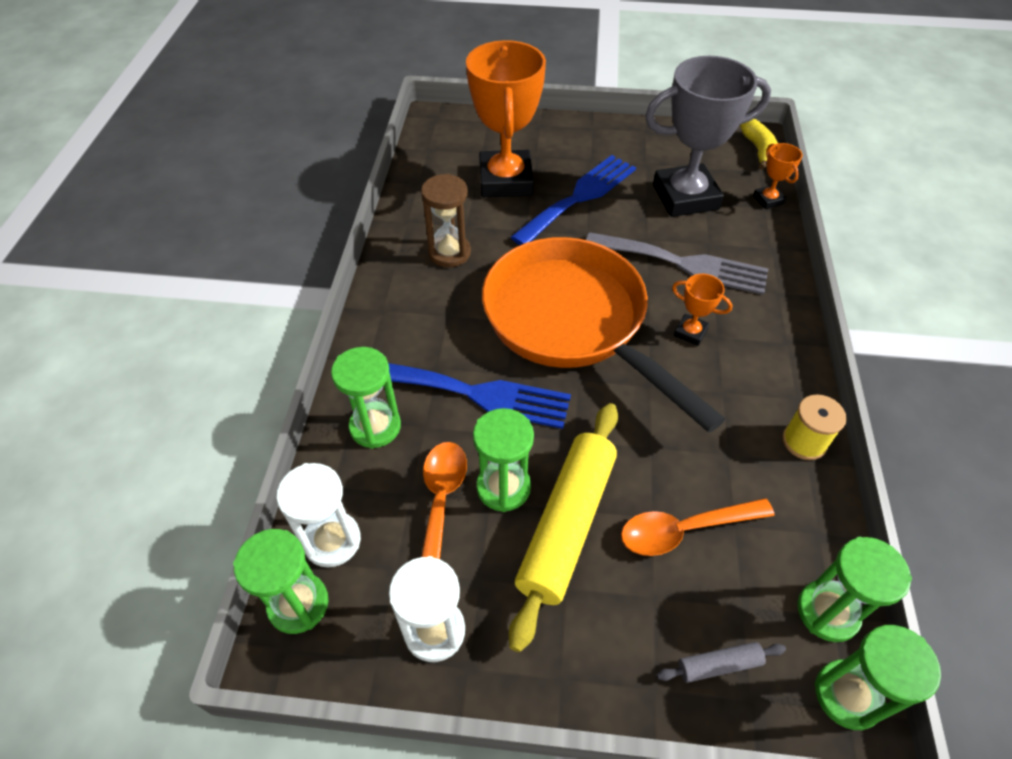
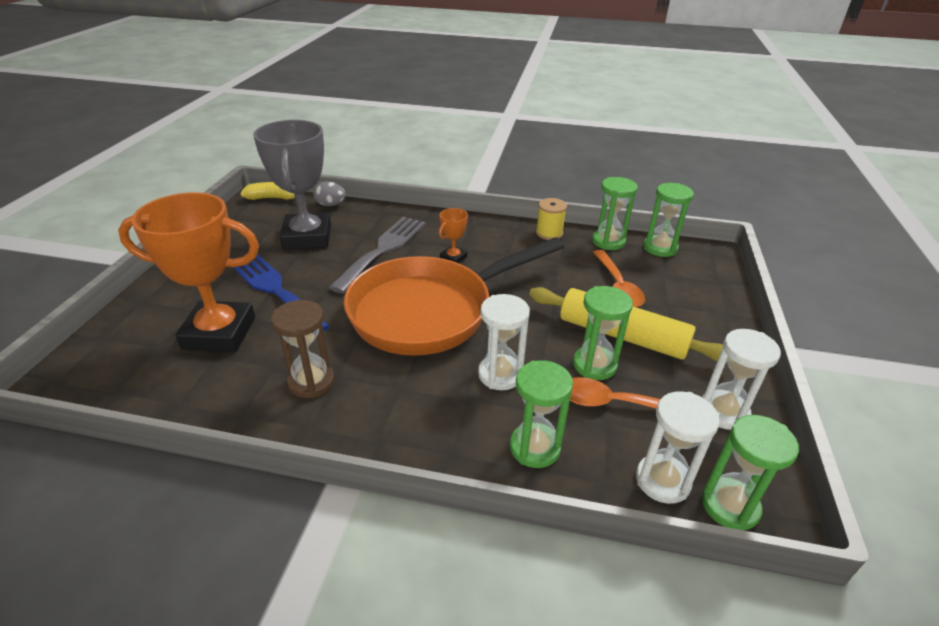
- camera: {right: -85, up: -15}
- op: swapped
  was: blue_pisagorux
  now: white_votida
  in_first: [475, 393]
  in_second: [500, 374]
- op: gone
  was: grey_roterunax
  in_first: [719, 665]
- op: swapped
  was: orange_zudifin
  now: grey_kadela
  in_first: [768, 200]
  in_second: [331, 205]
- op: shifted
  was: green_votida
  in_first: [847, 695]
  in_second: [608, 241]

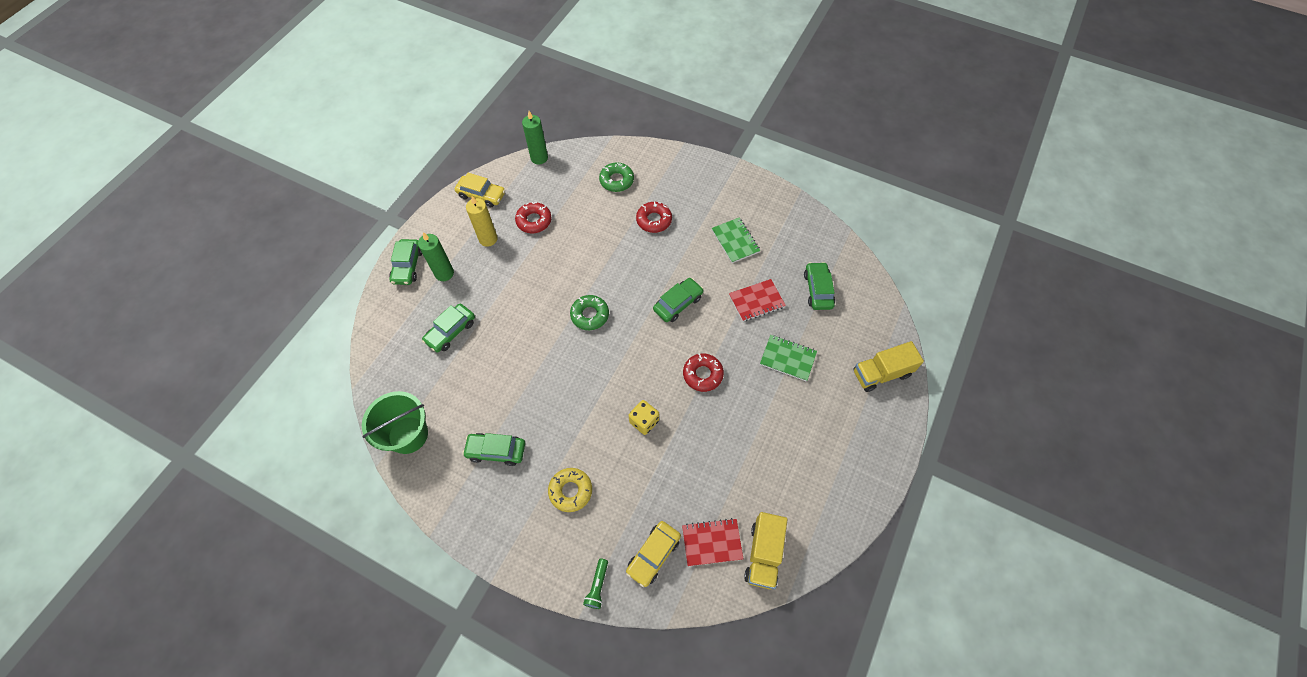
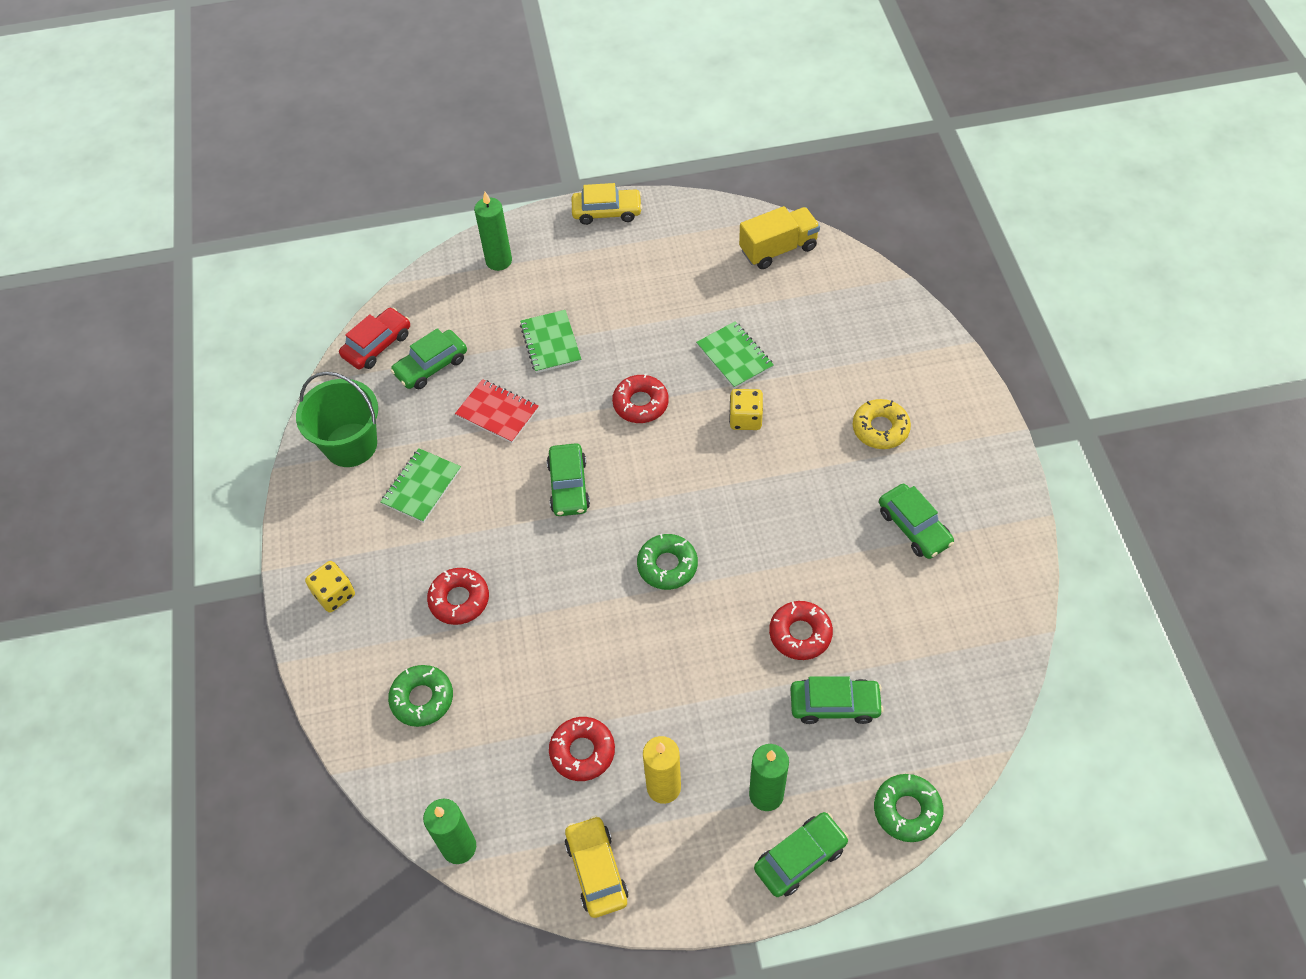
- camera: {right: -125, up: -5}
- op: shifted
  was: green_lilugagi
  in_first: [408, 435]
  in_second: [351, 445]
- op: gone
  was: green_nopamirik
  in_first: [597, 586]
- op: shifted
  was: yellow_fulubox
  in_first: [653, 555]
  in_second: [607, 212]
- op: rotated
  was: green_fulubox
  in_first: [678, 303]
  in_second: [568, 486]
  clockwise: -105
- op: gone
  was: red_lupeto
  in_first: [712, 542]
- op: swapped
  was: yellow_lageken
  now: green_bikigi
  in_first: [881, 373]
  in_second: [499, 261]
- op: new
  now: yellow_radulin
  in_second: [334, 594]
- op: new
  now: red_fulubox
  in_second: [377, 345]
- op: new
  now: green_lupeto
  in_second: [735, 356]
- op: new
  now: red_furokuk
  in_second: [800, 634]
- op: new
  now: green_furokuk
  in_second: [907, 810]

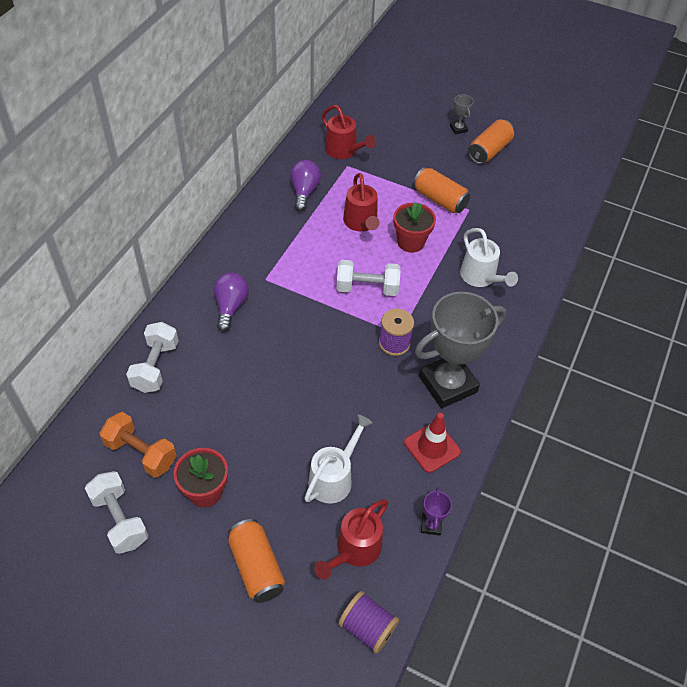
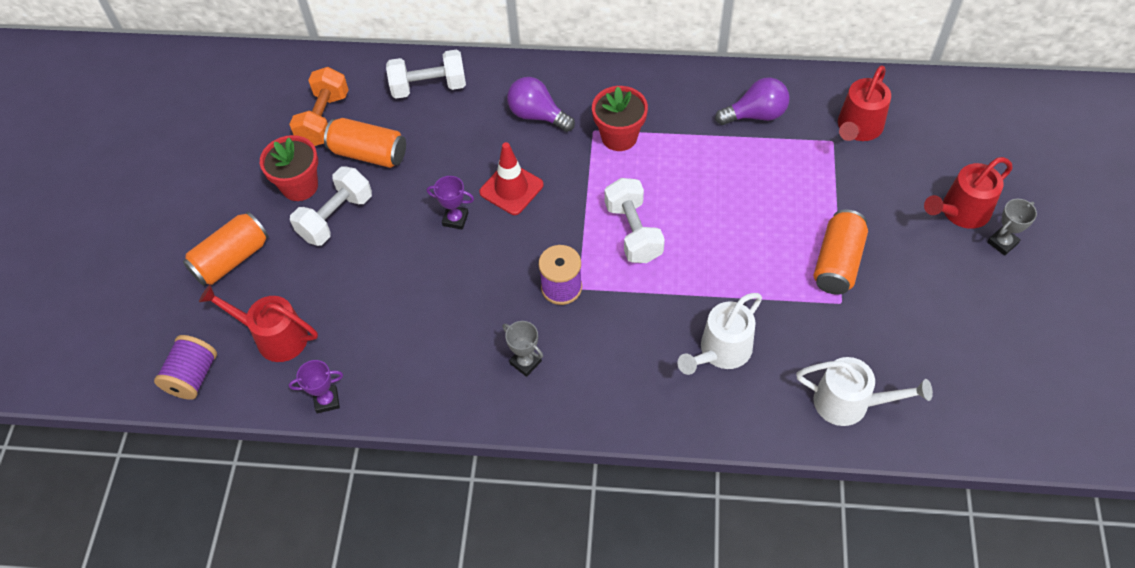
- camera: {right: 75, up: 5}
- op: shifted
  was: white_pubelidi
  in_first: [120, 520]
  in_second: [336, 217]
- op: rotated
  was: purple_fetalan
  in_first: [230, 306]
  in_second: [537, 115]
  clockwise: -135
- op: shifted
  was: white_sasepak
  in_first: [334, 477]
  in_second: [850, 403]
- op: shifted
  was: red_sasepak
  in_first: [361, 223]
  in_second: [960, 212]
- op: shifted
  was: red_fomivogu
  in_first: [410, 242]
  in_second: [619, 137]
- op: shifted
  was: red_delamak
  in_first: [432, 447]
  in_second: [511, 188]
- op: scaled
  was: grey_zudifin
  in_first: [447, 384]
  in_second: [525, 362]
  ratio: 0.4
- op: shifted
  was: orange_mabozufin
  in_first: [489, 151]
  in_second: [368, 153]
- op: new
  now: purple_zudifin
  in_second: [455, 219]

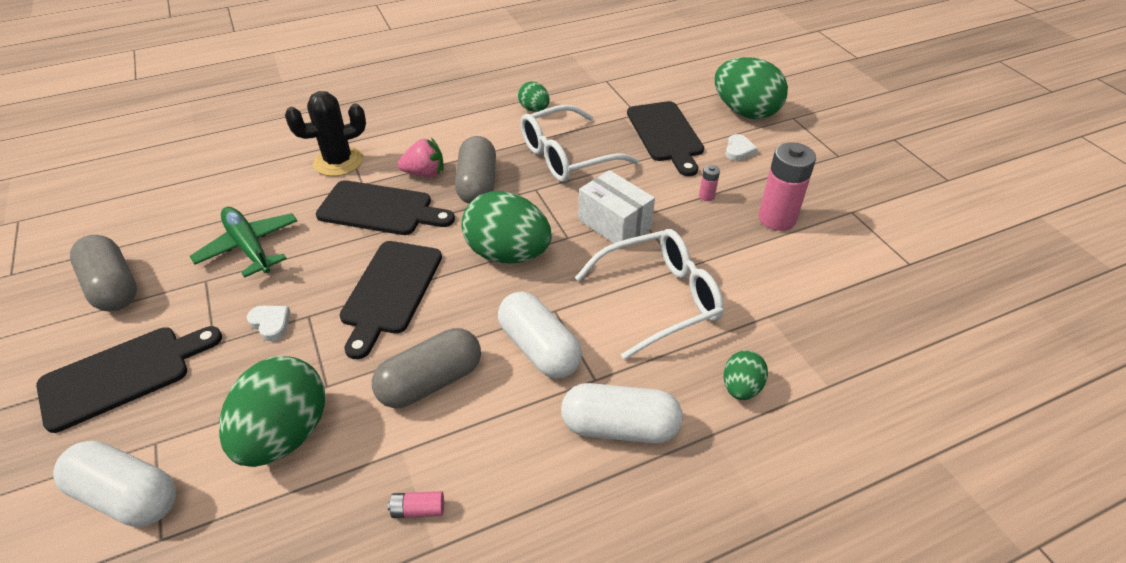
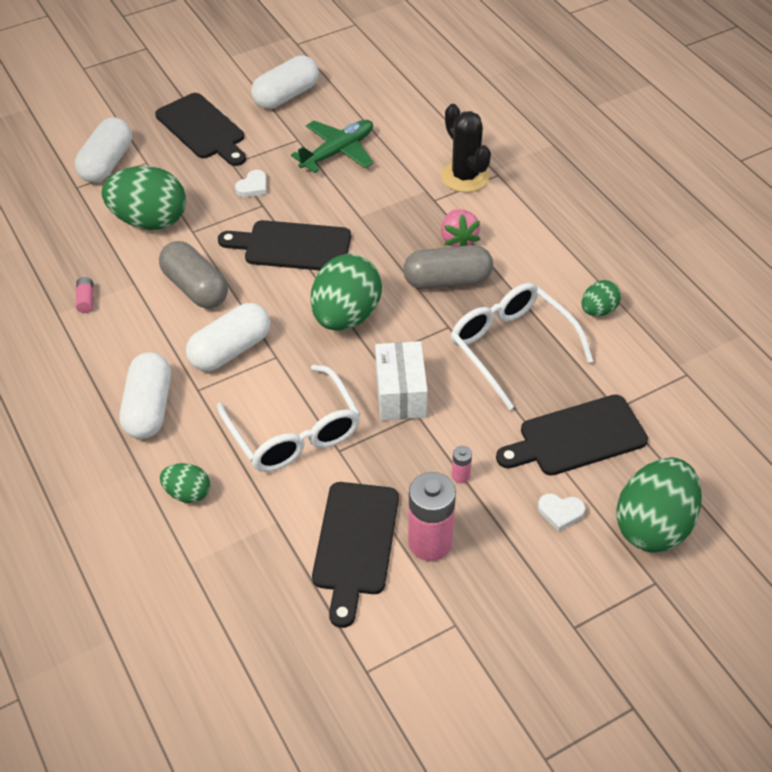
- camera: {right: 85, up: 5}
- op: repainted
  was: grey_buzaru
  now: white_buzaru
  in_first: [113, 287]
  in_second: [286, 95]
- op: shifted
  was: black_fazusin
  in_first: [380, 209]
  in_second: [355, 544]
- op: rotated
  was: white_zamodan
  in_first: [614, 224]
  in_second: [400, 394]
  clockwise: -45

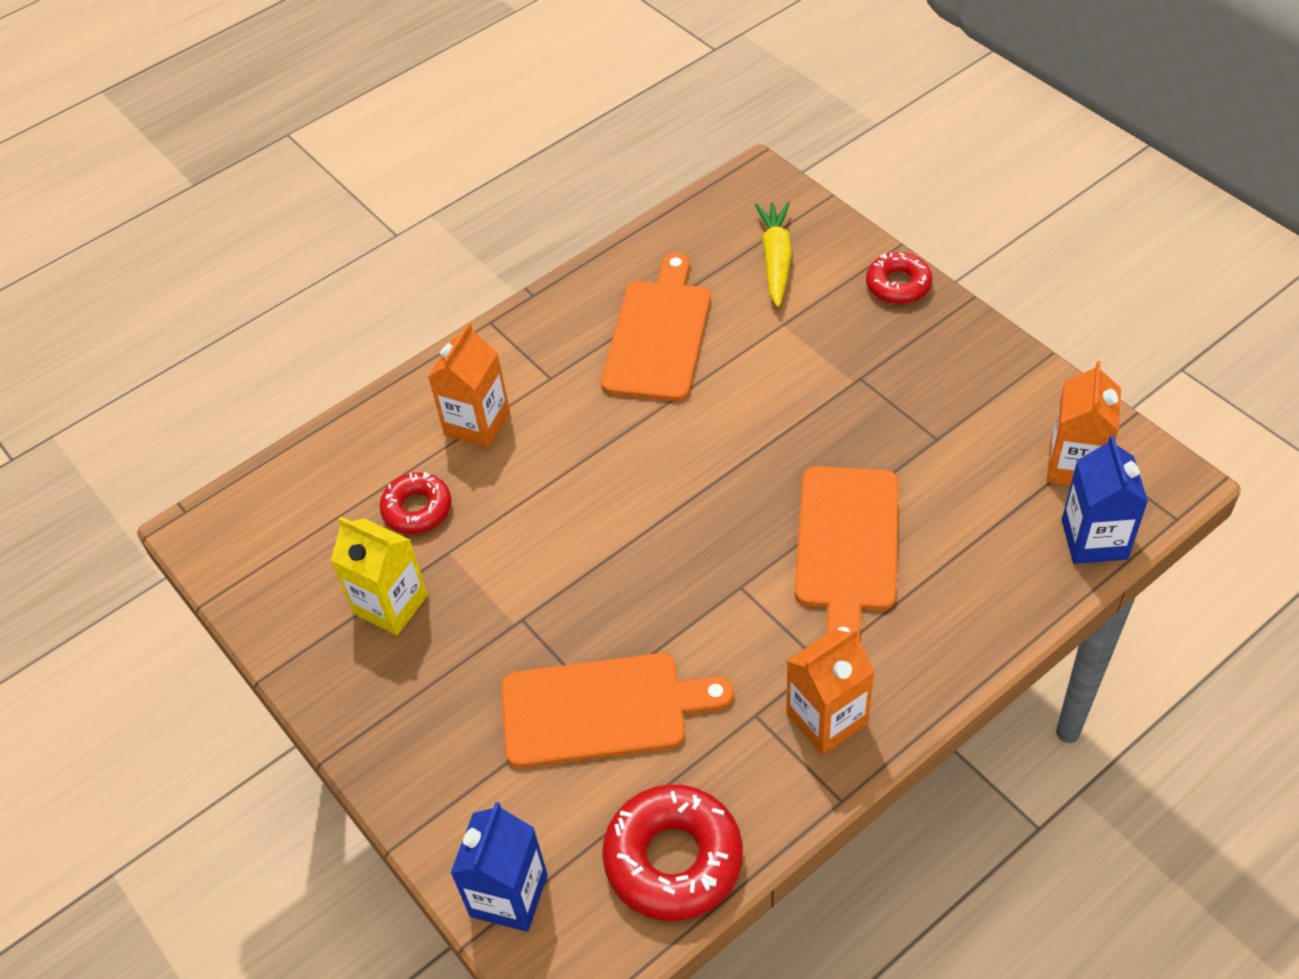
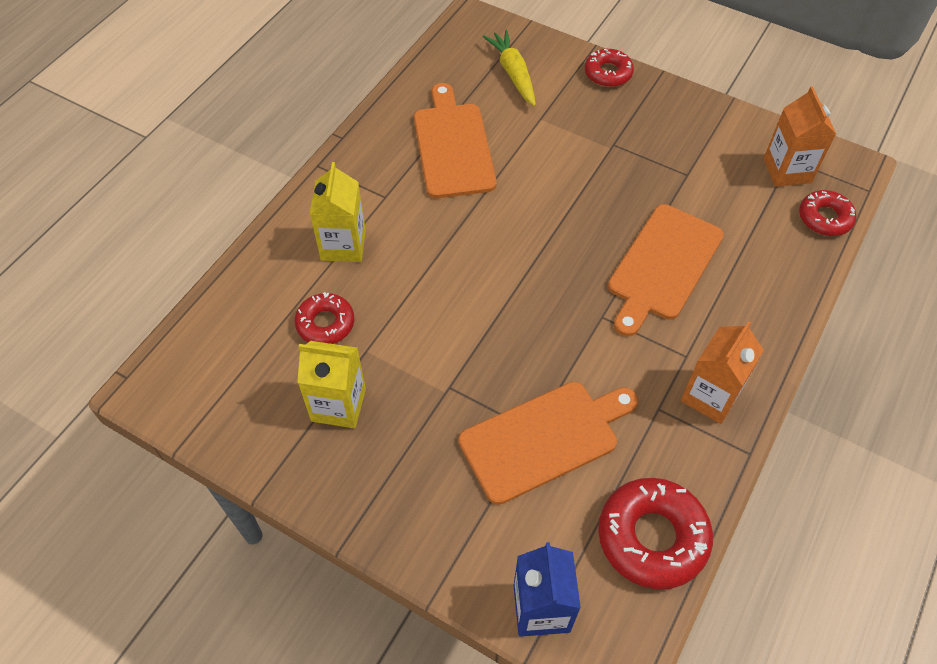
- camera: {right: -25, up: 5}
- op: repainted
  was: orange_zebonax
  now: yellow_zebonax
  in_first: [477, 423]
  in_second: [343, 245]
- op: rotated
  was: orange_fazusin
  in_first: [847, 545]
  in_second: [663, 266]
  clockwise: 45
- op: swapped
  was: blue_zebonax
  now: red_furokuk
  in_first: [1094, 539]
  in_second: [824, 218]

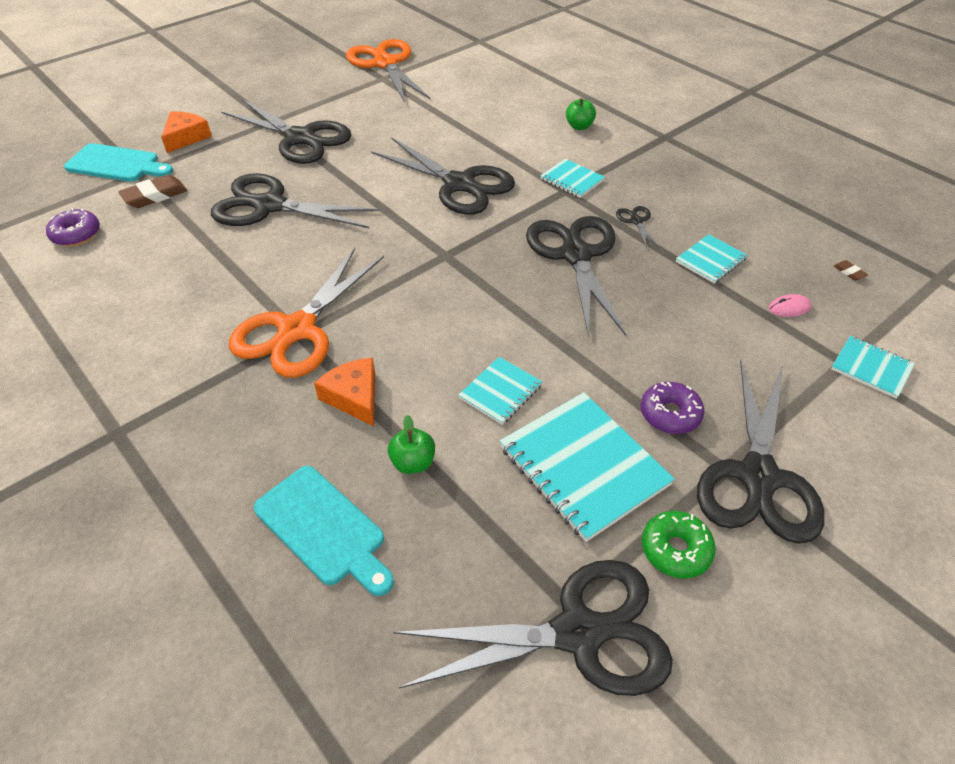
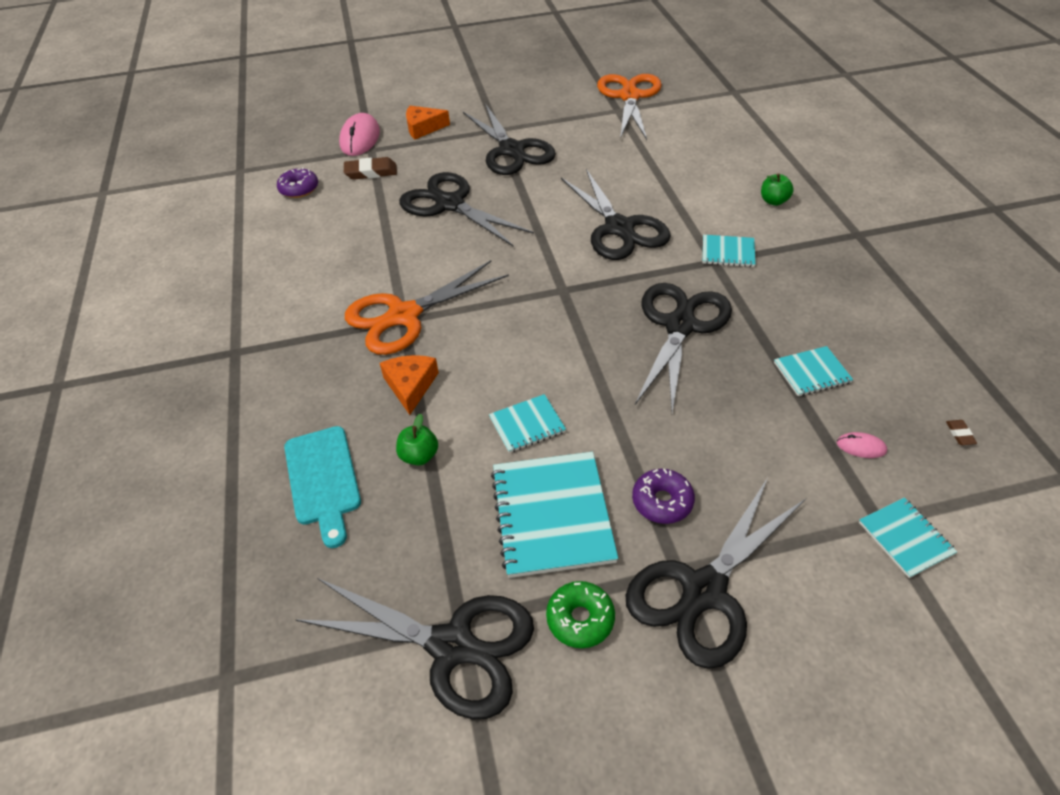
- camera: {right: 30, up: 0}
- op: swapped
  was: turquoise_fazusin
  now: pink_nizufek
  in_first: [117, 164]
  in_second: [360, 138]
- op: rotated
  was: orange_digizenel
  in_first: [186, 137]
  in_second: [423, 128]
  clockwise: -150
- op: rotated
  was: turquoise_lupeto
  in_first: [572, 180]
  in_second: [728, 252]
  clockwise: -60
- op: gone
  was: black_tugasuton
  in_first: [636, 221]

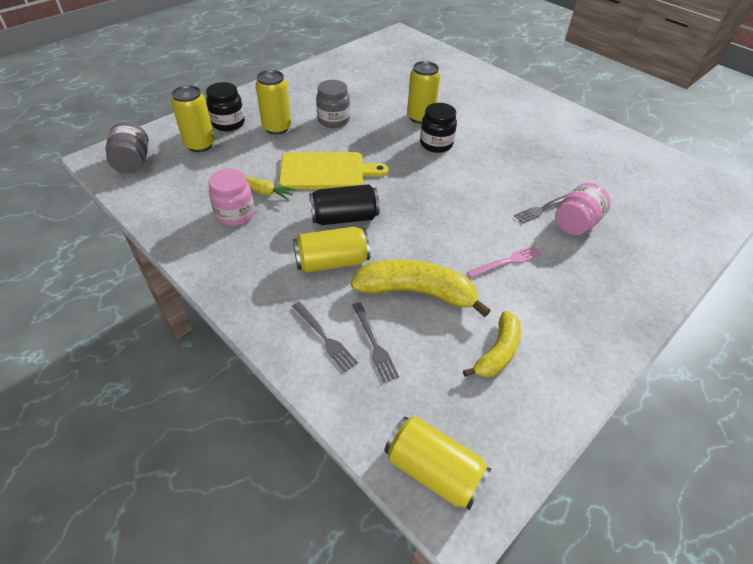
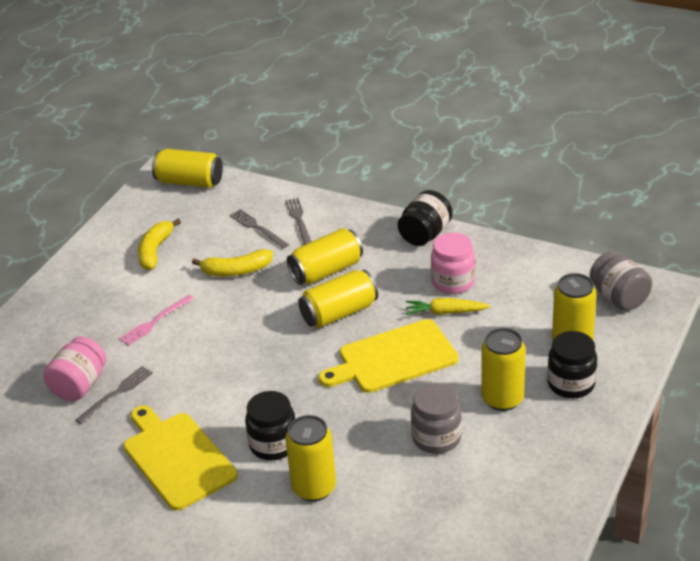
- camera: {right: 165, up: -10}
- op: rotated
  was: grey_pisagorux
  in_first: [324, 337]
  in_second: [299, 220]
  clockwise: 45
- op: repainted
  was: black_mabozufin
  now: yellow_mabozufin
  in_first: [344, 218]
  in_second: [339, 313]
- op: scaled
  was: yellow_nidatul
  in_first: [416, 292]
  in_second: [236, 271]
  ratio: 0.63
- op: new
  now: yellow_fazusin
  in_second: [177, 458]
- op: new
  now: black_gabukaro
  in_second: [425, 234]

